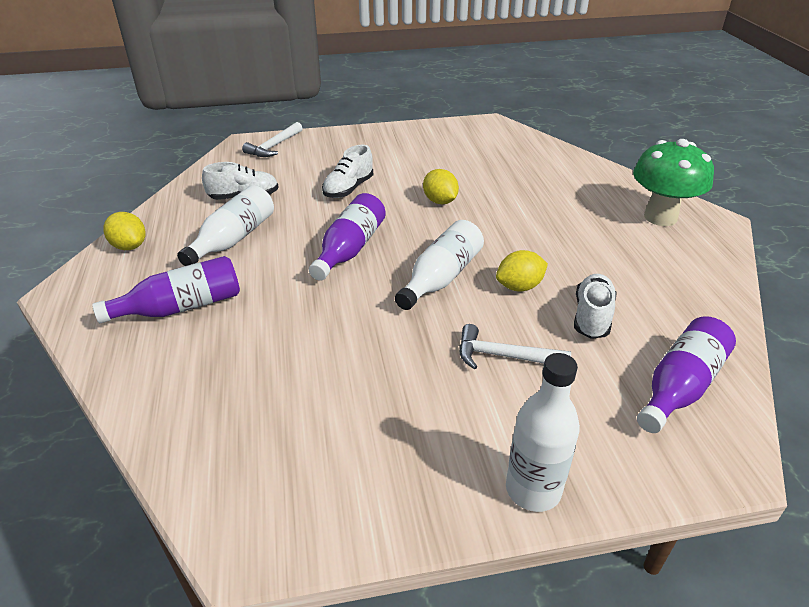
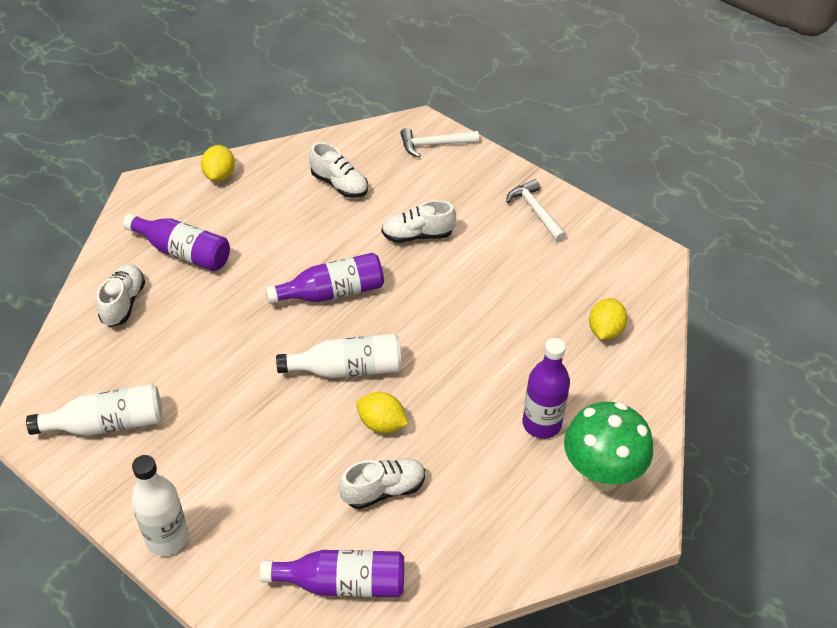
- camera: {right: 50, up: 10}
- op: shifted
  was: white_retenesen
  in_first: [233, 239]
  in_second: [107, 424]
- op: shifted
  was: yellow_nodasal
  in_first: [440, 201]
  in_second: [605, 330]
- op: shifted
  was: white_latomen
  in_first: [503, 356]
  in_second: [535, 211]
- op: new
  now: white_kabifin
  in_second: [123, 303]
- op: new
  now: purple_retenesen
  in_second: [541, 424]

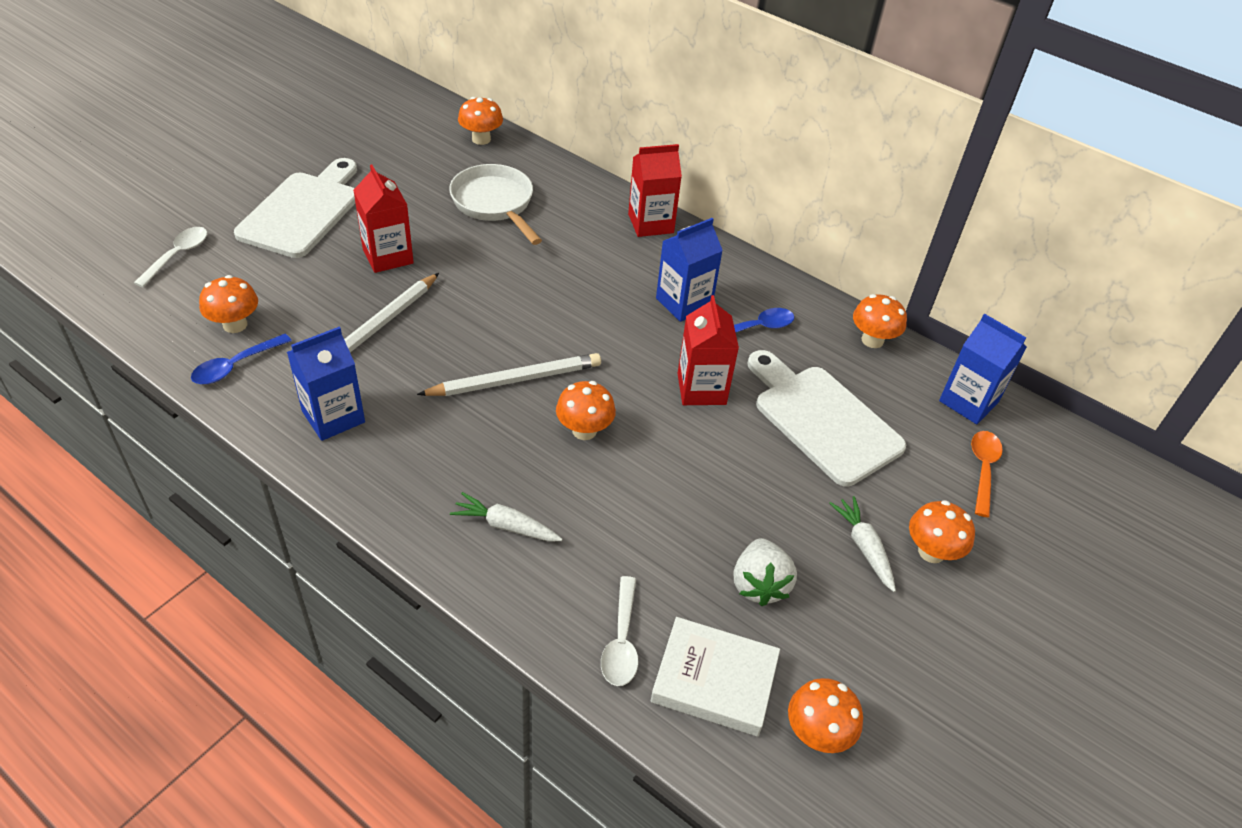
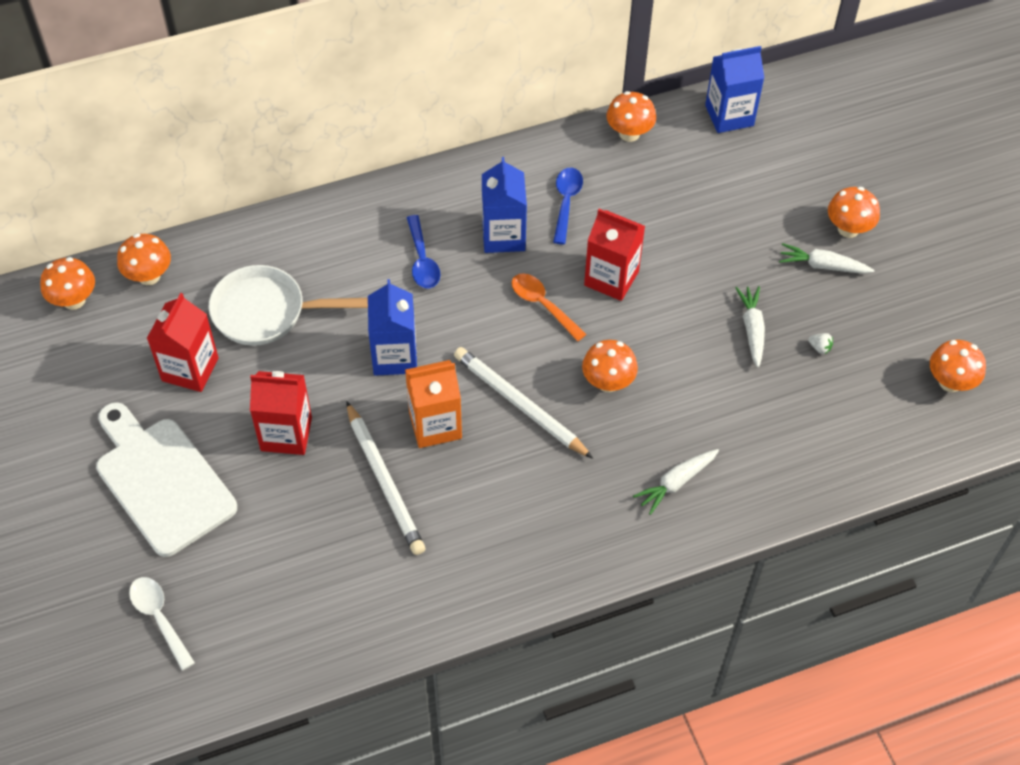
- camera: {right: -55, up: 10}
- op: shifted
  was: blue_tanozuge
  in_first: [235, 366]
  in_second: [422, 260]
- op: shifted
  was: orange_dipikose
  in_first: [235, 325]
  in_second: [74, 300]
- op: shifted
  was: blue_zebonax
  in_first: [333, 417]
  in_second: [395, 356]
- op: rotated
  was: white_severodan
  in_first: [515, 380]
  in_second: [520, 404]
  clockwise: -60
- op: gone
  was: white_tanozuge
  in_first: [621, 641]
- op: shifted
  was: red_zebonax
  in_first: [650, 223]
  in_second: [190, 369]
- op: gone
  was: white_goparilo
  in_first: [714, 680]
- op: scaled
  was: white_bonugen
  in_first: [759, 585]
  in_second: [819, 348]
  ratio: 0.42
- op: gone
  was: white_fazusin
  in_first: [822, 419]
- op: shifted
  was: orange_tanozuge
  in_first: [983, 469]
  in_second: [543, 305]
- op: new
  now: orange_zebonax
  in_second: [435, 425]
- op: new
  now: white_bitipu
  in_second: [752, 329]

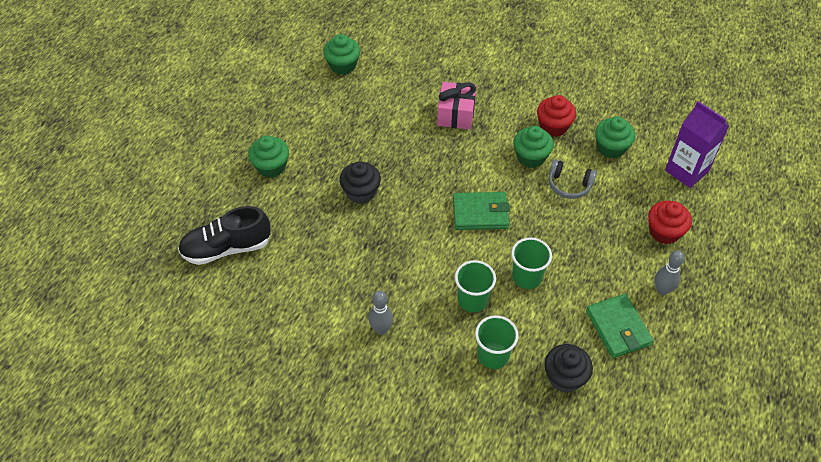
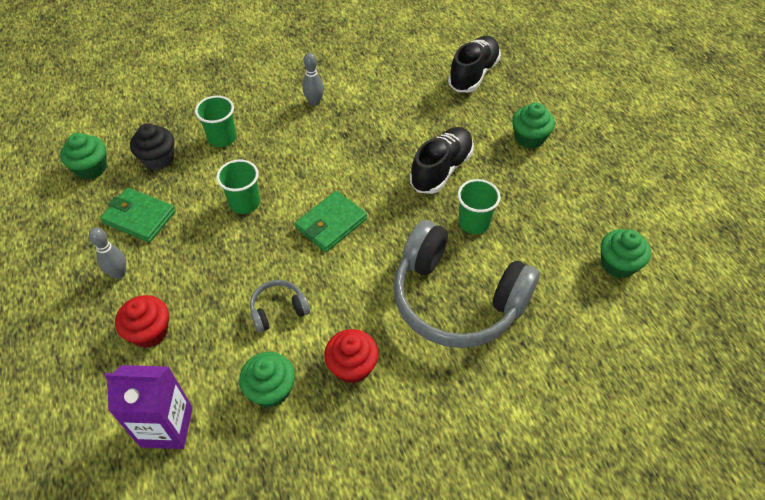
- camera: {right: 135, up: 0}
- op: swapped
  was: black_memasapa
  now: black_kabifin
  in_first: [361, 192]
  in_second: [441, 169]
- op: swapped
  was: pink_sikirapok
  now: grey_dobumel
  in_first: [456, 114]
  in_second: [456, 299]
- op: shifted
  was: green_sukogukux
  in_first: [472, 300]
  in_second: [474, 223]
- op: shifted
  was: green_memasapa
  in_first: [531, 157]
  in_second: [91, 168]

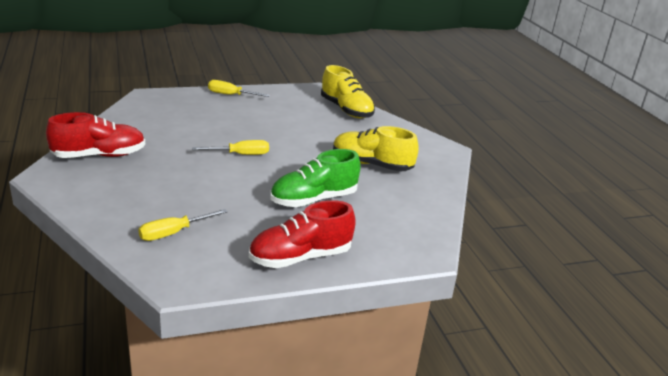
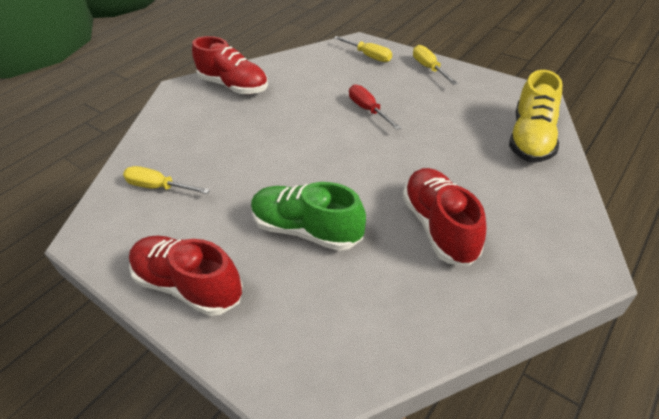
- camera: {right: 60, up: 15}
- op: shifted
  was: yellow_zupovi
  in_first: [240, 154]
  in_second: [368, 56]
- op: repainted
  was: yellow_kabifin
  now: red_kabifin
  in_first: [371, 164]
  in_second: [439, 227]
- op: new
  now: red_zupovi
  in_second: [368, 110]

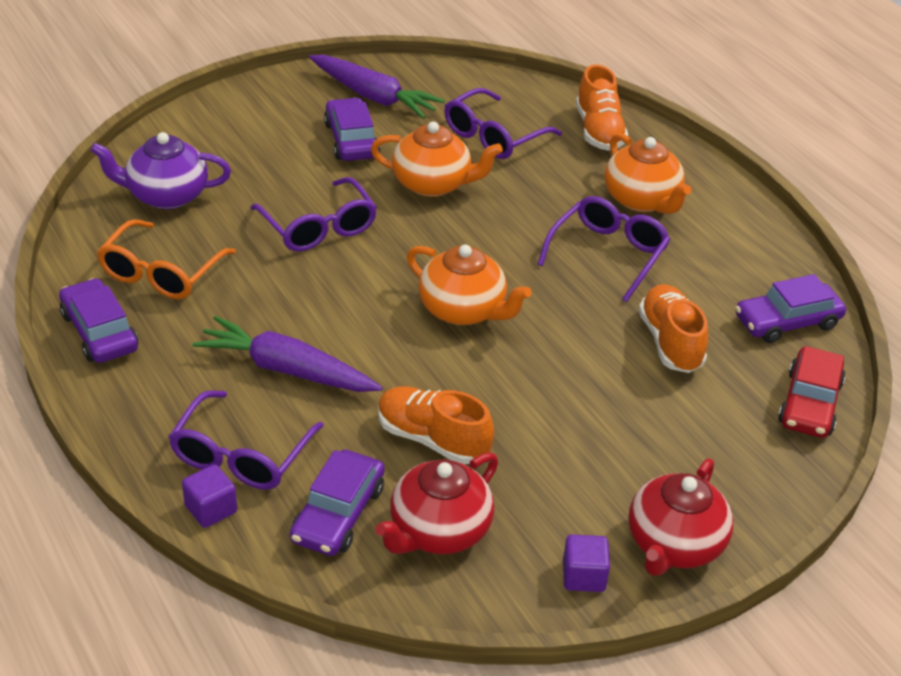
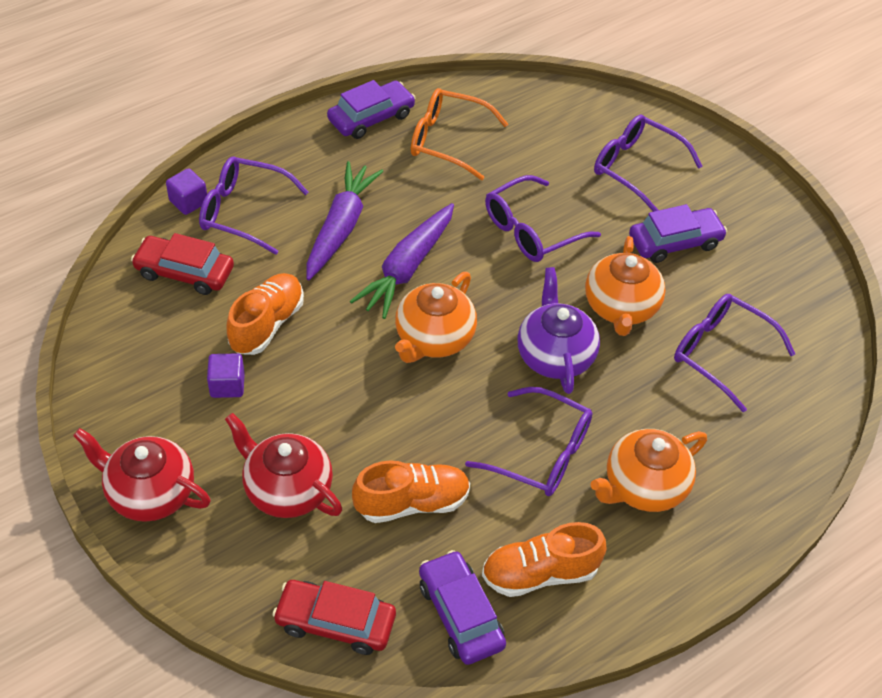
- camera: {right: 85, up: 10}
- op: shifted
  was: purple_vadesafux
  in_first: [166, 195]
  in_second: [555, 355]
- op: repainted
  was: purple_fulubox
  now: red_fulubox
  in_first: [338, 513]
  in_second: [184, 272]
- op: shifted
  was: purple_bitipu
  in_first: [373, 97]
  in_second: [407, 268]
- op: shifted
  was: red_vadesafux
  in_first: [438, 531]
  in_second: [287, 489]
- op: shifted
  was: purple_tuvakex
  in_first: [583, 576]
  in_second: [227, 385]
- op: shifted
  was: orange_kabifin
  in_first: [599, 131]
  in_second: [540, 573]
- op: new
  now: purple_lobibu
  in_second: [636, 168]

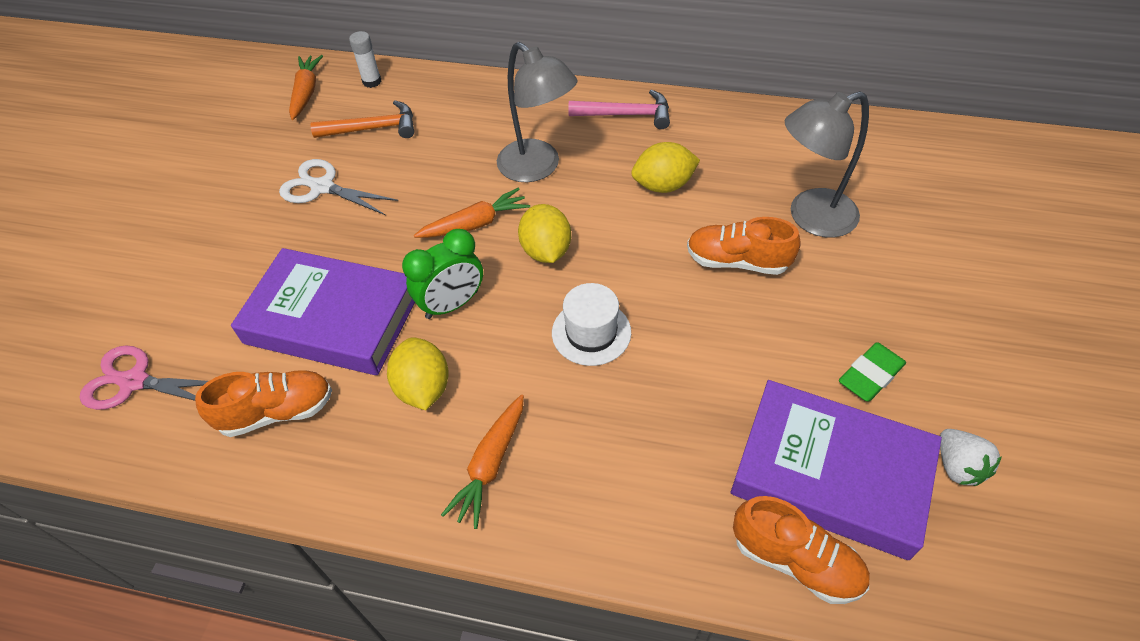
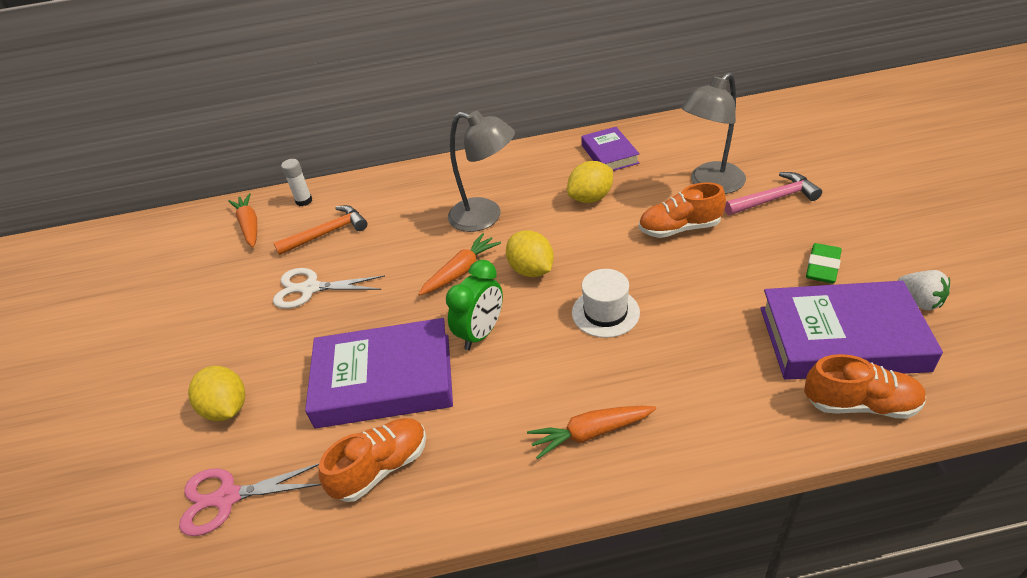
- camera: {right: -20, up: -10}
- op: shifted
  was: yellow_nodasal
  in_first: [423, 388]
  in_second: [227, 408]
- op: rotated
  was: orange_bitipu
  in_first: [490, 464]
  in_second: [591, 433]
  clockwise: 75
- op: shifted
  was: pink_latomen
  in_first: [626, 115]
  in_second: [774, 199]
- op: new
  now: purple_goparilo
  in_second: [609, 154]

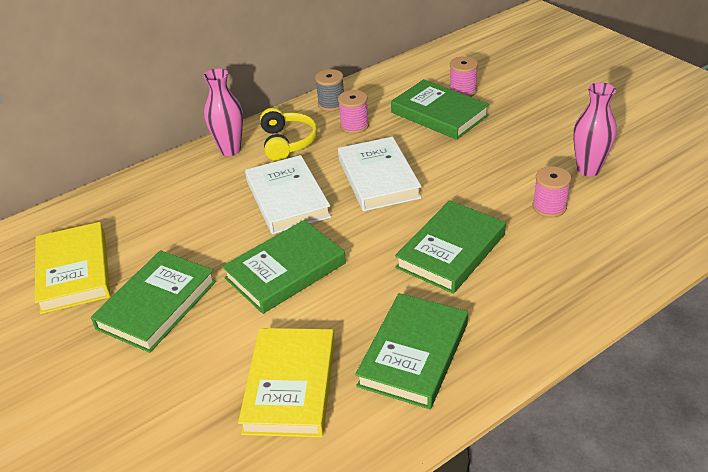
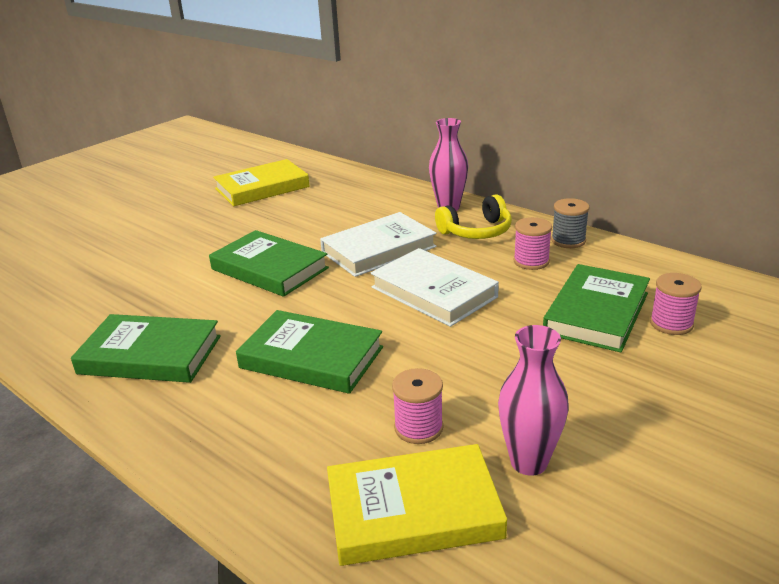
- camera: {right: 75, up: -10}
- op: gone
  was: green_goparilo
  in_first: [157, 305]
- op: shifted
  was: yellow_goparilo
  in_first: [290, 386]
  in_second: [413, 510]
- op: rotated
  was: white_goparilo
  in_first: [378, 178]
  in_second: [433, 292]
  clockwise: 75

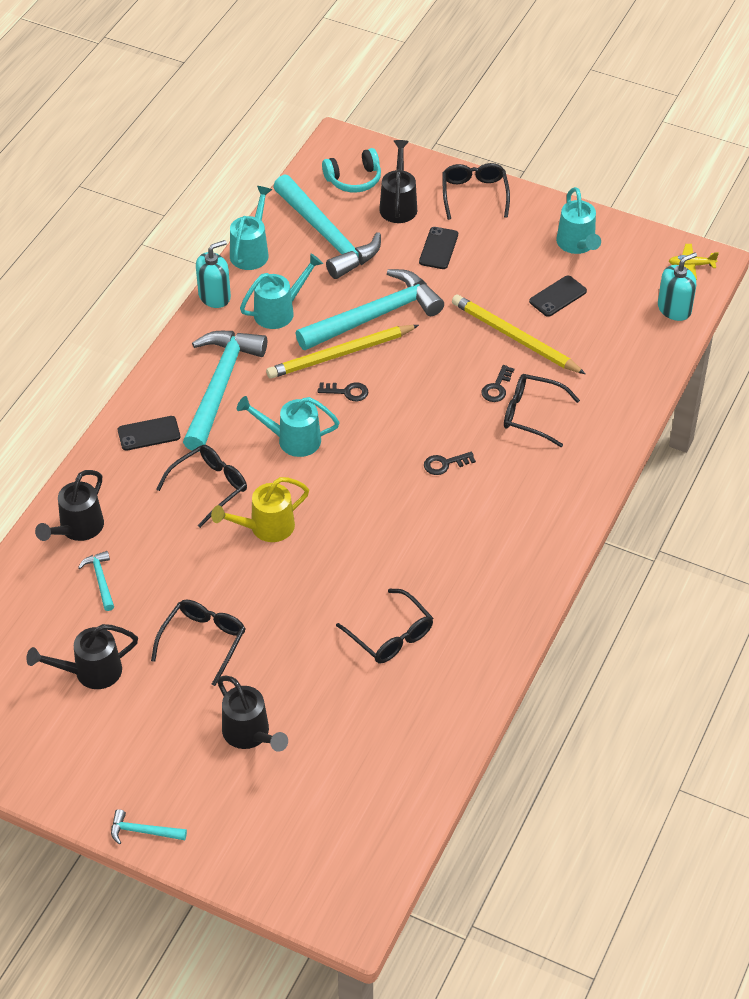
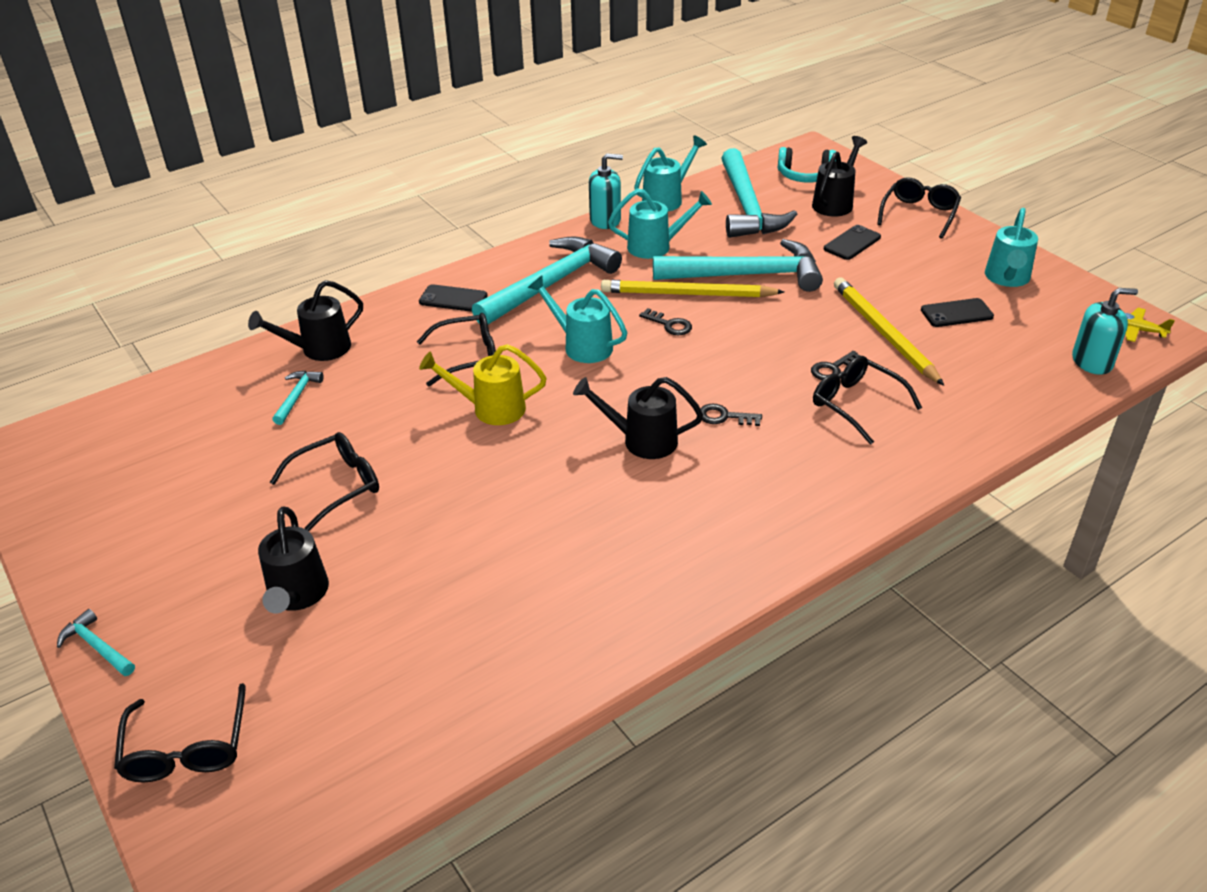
- camera: {right: 30, up: -10}
- op: shifted
  was: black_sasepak
  in_first: [91, 672]
  in_second: [642, 440]
- op: shifted
  was: black_lobibu
  in_first: [390, 635]
  in_second: [186, 748]

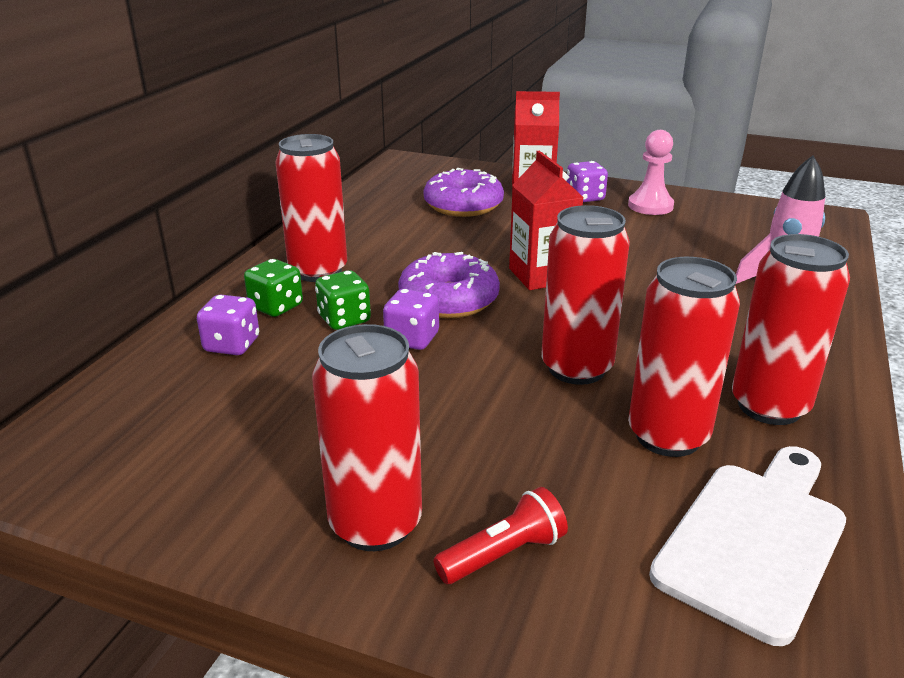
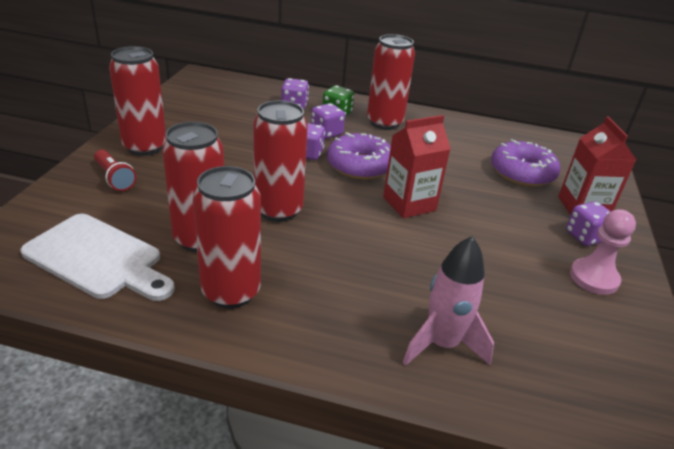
- camera: {right: 80, up: 5}
- op: repainted
  was: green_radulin
  now: purple_radulin
  in_first: [344, 319]
  in_second: [326, 133]

